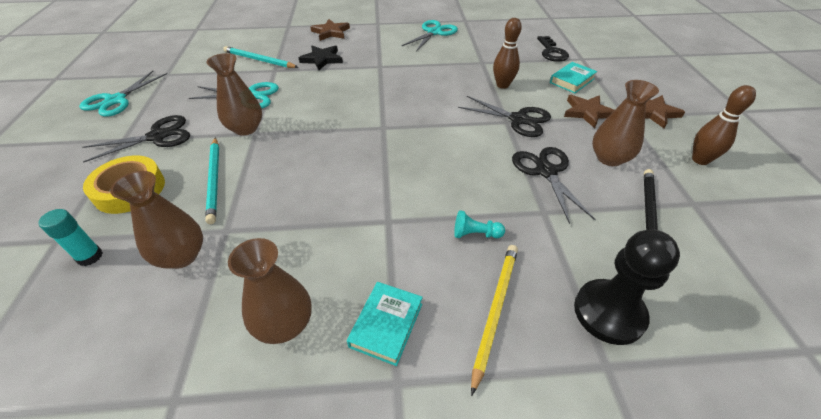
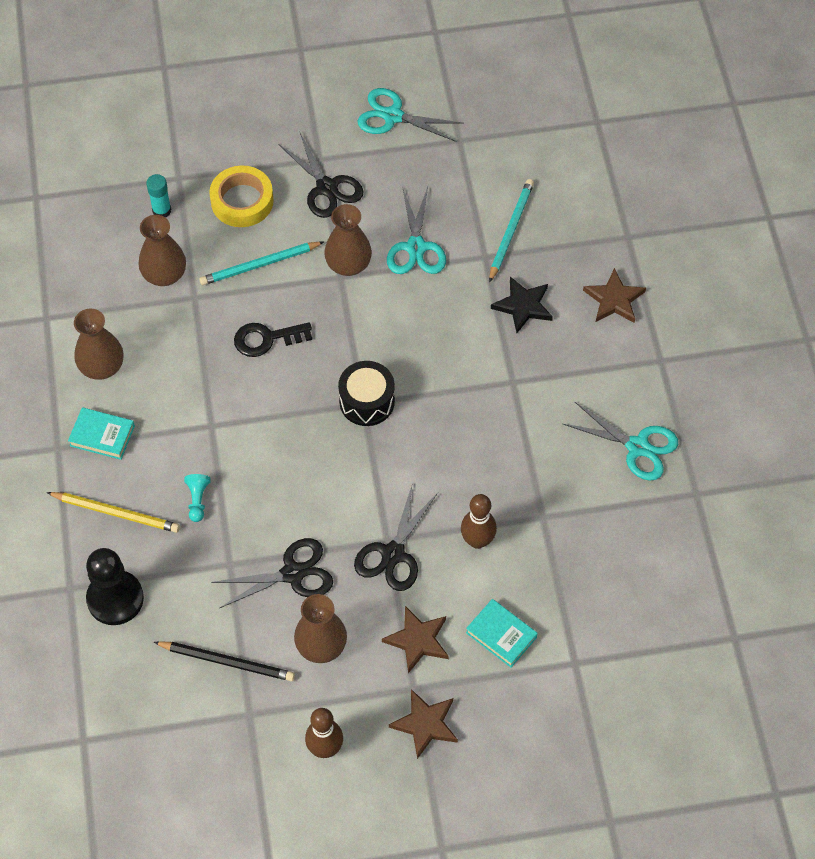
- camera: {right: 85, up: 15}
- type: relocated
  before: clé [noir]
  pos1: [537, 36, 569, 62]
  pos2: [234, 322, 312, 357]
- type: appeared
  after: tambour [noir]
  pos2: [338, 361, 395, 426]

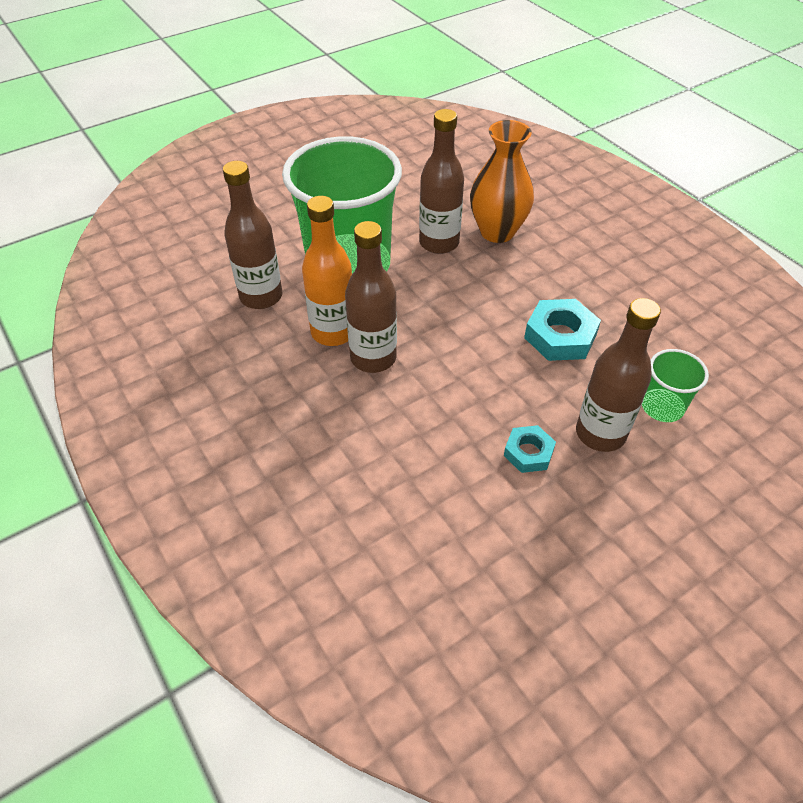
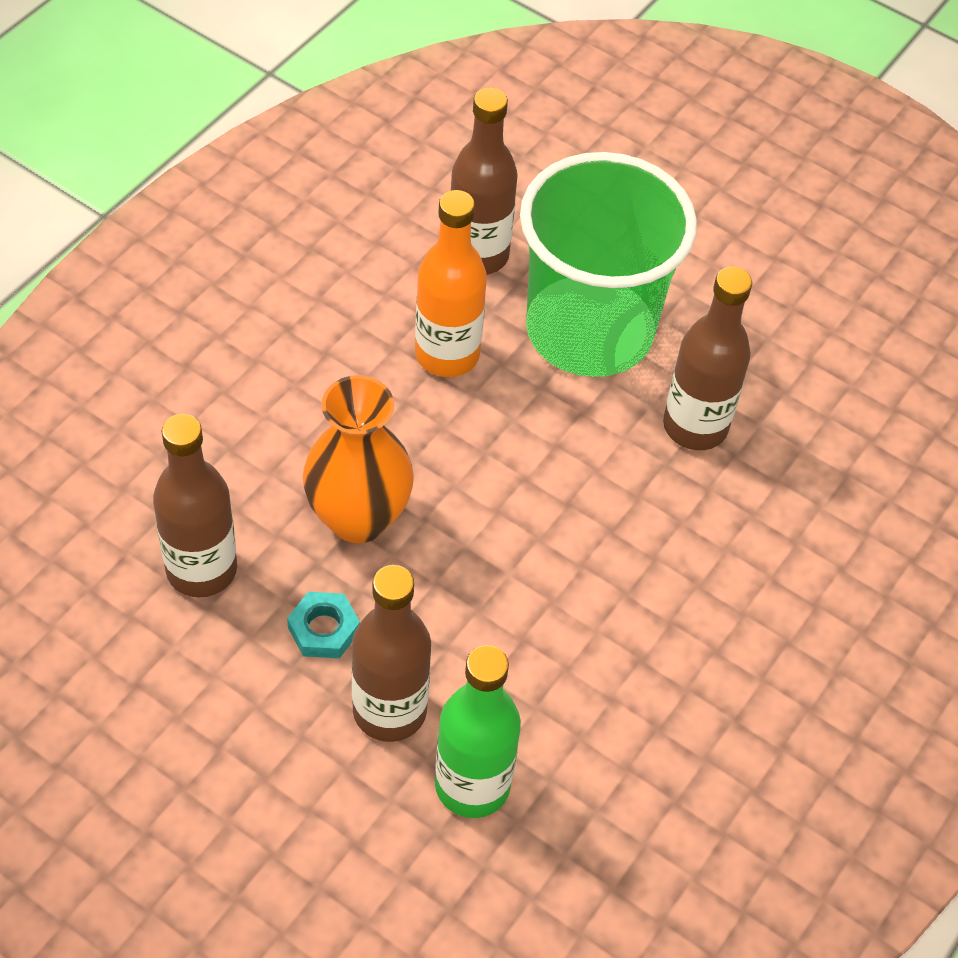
- camera: {right: 65, up: 5}
- type: relocated
  before: bouteille [marron]
  pos1: [345, 221, 397, 373]
  pos2: [153, 414, 237, 597]
- type: relocated
  before: vase [orange]
  pos1: [470, 120, 534, 243]
  pos2: [303, 375, 414, 543]
- type: exchanged
  before: gobelet [vert]
  after: bouteille [vert]
  pos1: [642, 349, 709, 422]
  pos2: [435, 645, 521, 818]
- type: missing
  before: écrou [turquoise]
  pos1: [524, 299, 601, 361]

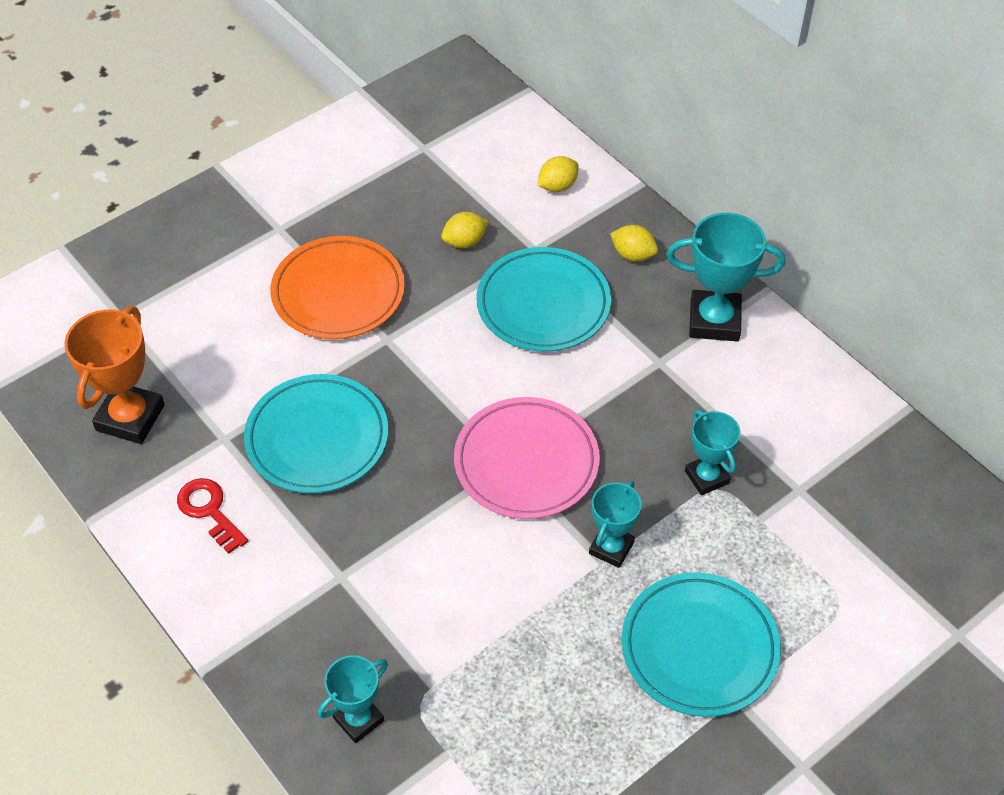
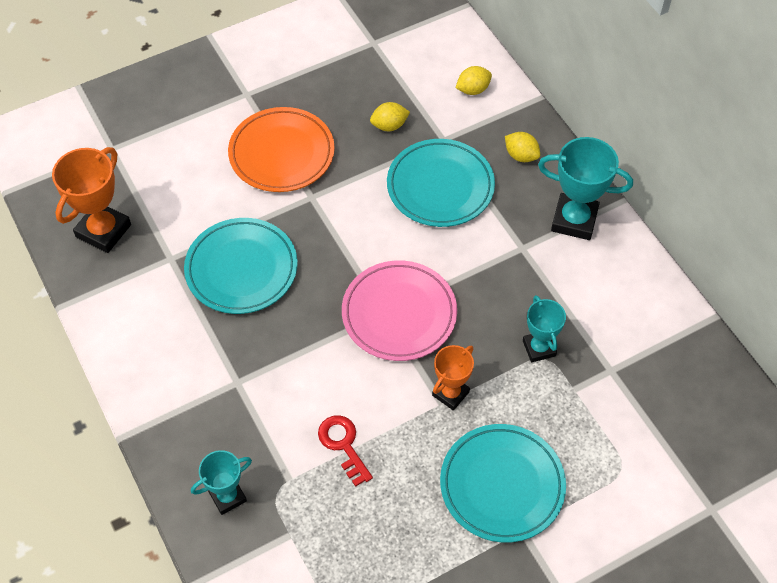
- camera: {right: 10, up: 5}
- type: relocated
  before: clé [rouge]
  pos1: [177, 478, 248, 554]
  pos2: [318, 415, 373, 487]
- type: colour
  before: trophée [turquoise]
  after: trophée [orange]
  pos1: [589, 481, 642, 568]
  pos2: [432, 345, 474, 411]

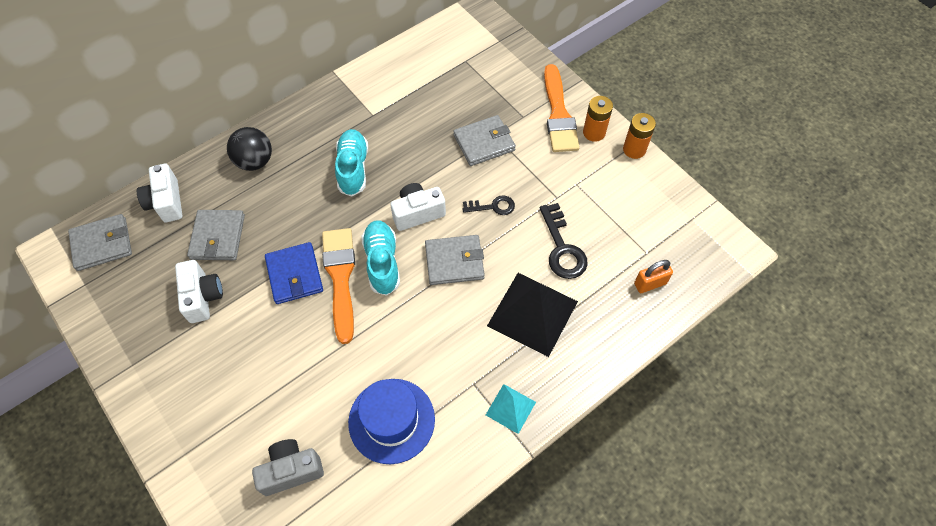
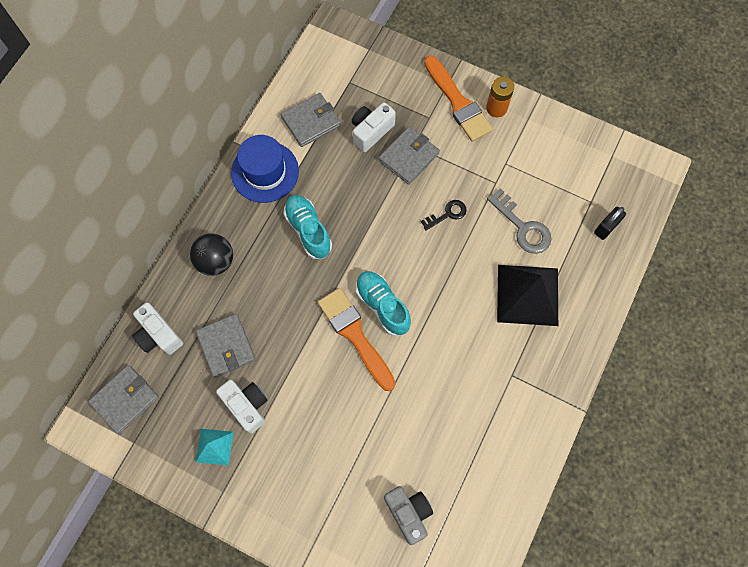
- camera: {right: -25, up: 10}
- type: relocated
  before: pyramide [turquoise]
  pos1: [486, 384, 536, 434]
  pos2: [196, 429, 234, 466]
- type: relocated
  before: chapeau [bleu]
  pos1: [348, 379, 435, 464]
  pos2: [231, 135, 299, 203]
- type: relocated
  before: portefeuille [gris]
  pos1: [425, 235, 485, 285]
  pos2: [281, 93, 341, 147]
- type: relocated
  before: appareil photo [blanc]
  pos1: [390, 183, 446, 231]
  pos2: [352, 102, 396, 152]
- type: spun
  before: appareil photo [gris]
  pos1: [252, 439, 324, 496]
  pos2: [384, 486, 433, 545]
  turn: 105
- type: colour
  before: clé [noir]
  after: clé [gris]
  pos1: [539, 203, 588, 279]
  pos2: [487, 188, 552, 254]
- type: colour
  before: cadenas [orange]
  after: cadenas [noir]
  pos1: [634, 260, 673, 293]
  pos2: [594, 207, 626, 240]
- type: missing
  before: portefeuille [bleu]
  pos1: [265, 242, 323, 304]
- type: missing
  before: pile [orange]
  pos1: [623, 113, 656, 159]

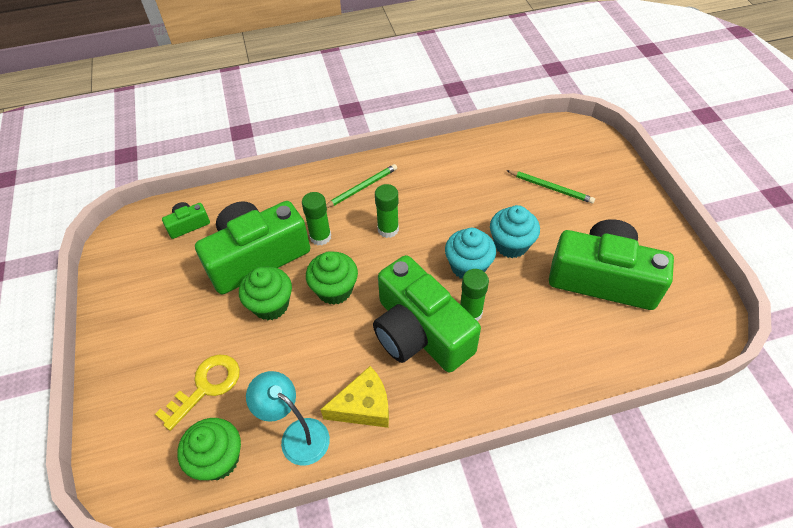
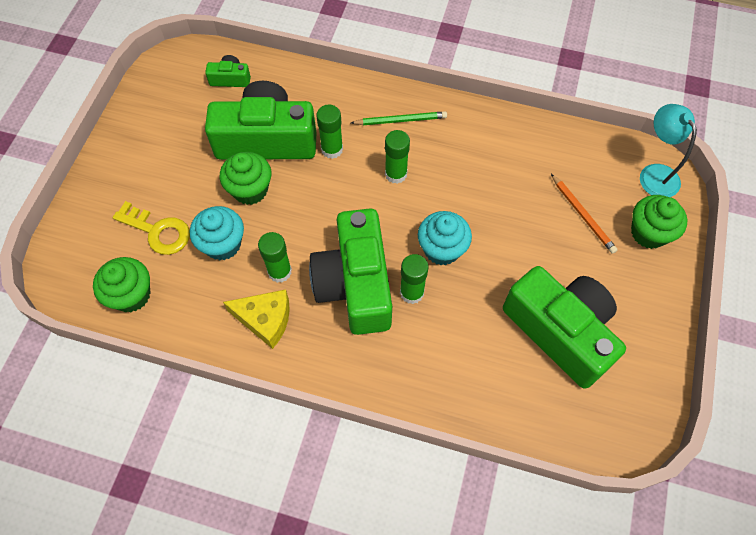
- camera: {right: 30, up: 10}
- type: spun
  before: clé [jaune]
  pos1: [155, 355, 240, 431]
  pos2: [113, 201, 190, 255]
  turn: 45
- type: relocated
  before: muffin [turquoise]
  pos1: [490, 205, 540, 258]
  pos2: [190, 206, 244, 260]
- type: appeared
  after: bâton de colle [vert]
  pos2: [258, 232, 292, 283]
- type: colour
  before: crayon [vert]
  after: crayon [orange]
  pos1: [506, 170, 595, 204]
  pos2: [551, 174, 618, 254]
- type: relocated
  before: muffin [vert]
  pos1: [306, 251, 358, 305]
  pos2: [631, 195, 687, 249]
- type: relocated
  before: lampe [turquoise]
  pos1: [246, 371, 330, 466]
  pos2: [640, 104, 697, 197]

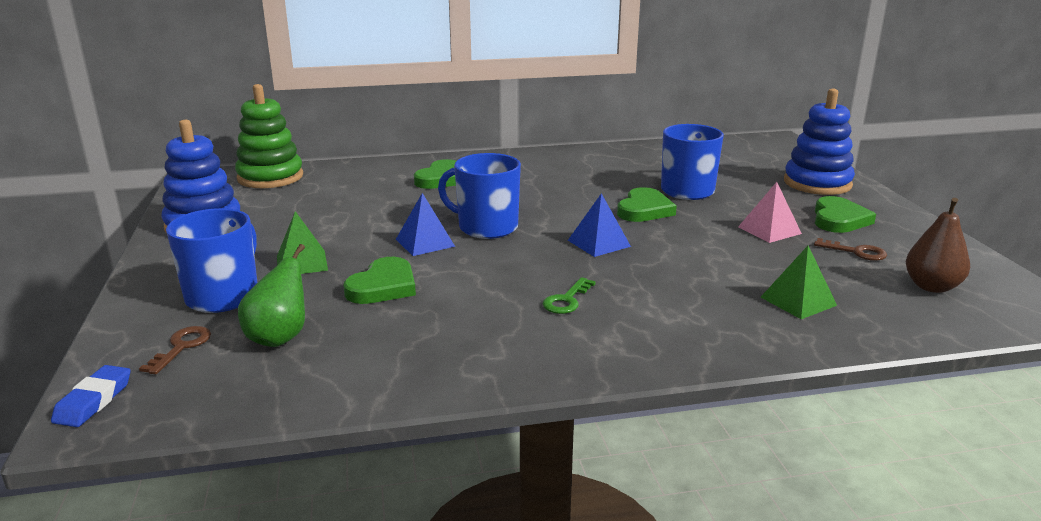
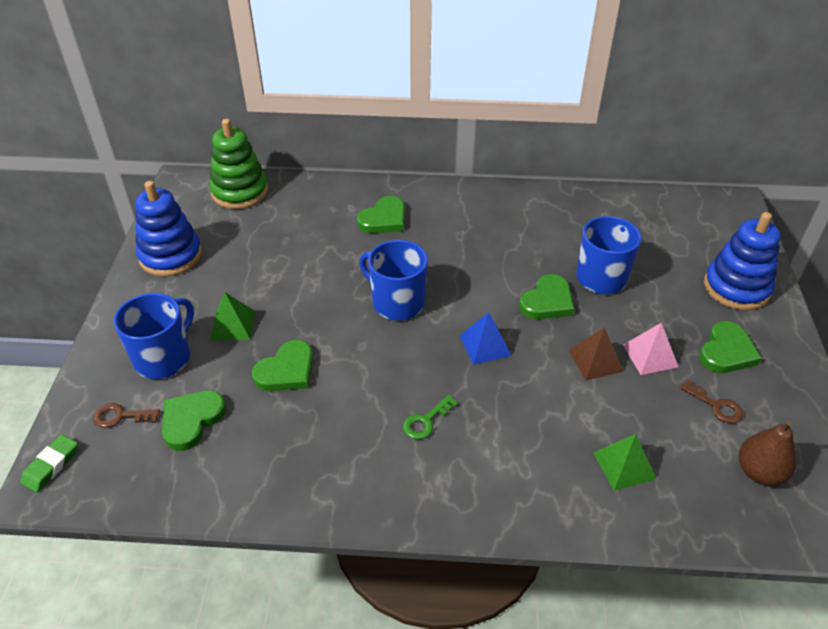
- camera: {right: 15, up: 20}
- type: colour
  before: gomme [bleu]
  after: gomme [vert]
  pos1: [51, 365, 131, 427]
  pos2: [20, 434, 78, 493]
- type: spun
  before: clé [marron]
  pos1: [139, 326, 211, 374]
  pos2: [93, 403, 160, 428]
  turn: -120
- type: exchanged
  before: poire [vert]
  after: cœur [vert]
  pos1: [238, 244, 305, 347]
  pos2: [162, 390, 226, 451]
- type: appeared
  after: pyramide [marron]
  pos2: [568, 328, 624, 380]
- type: missing
  before: pyramide [bleu]
  pos1: [396, 193, 455, 256]

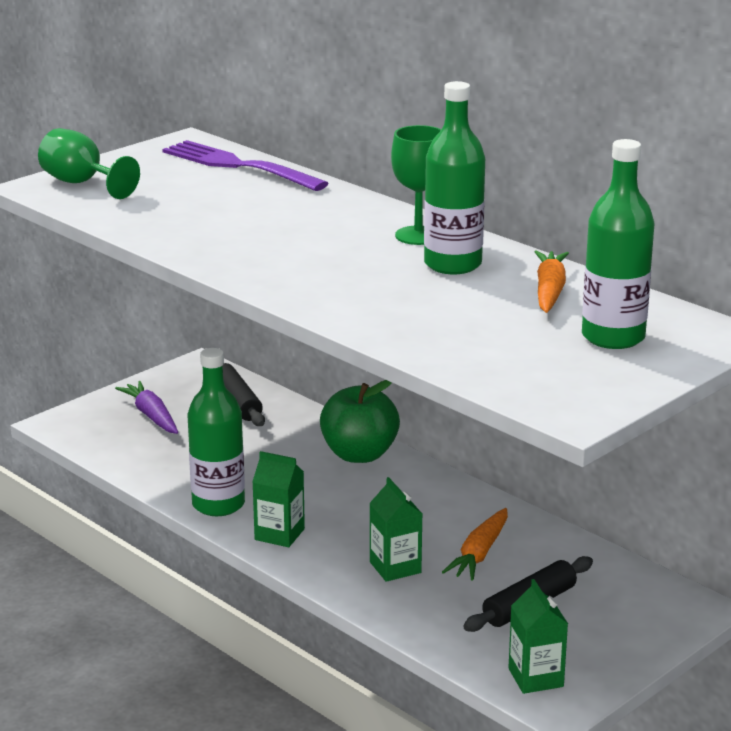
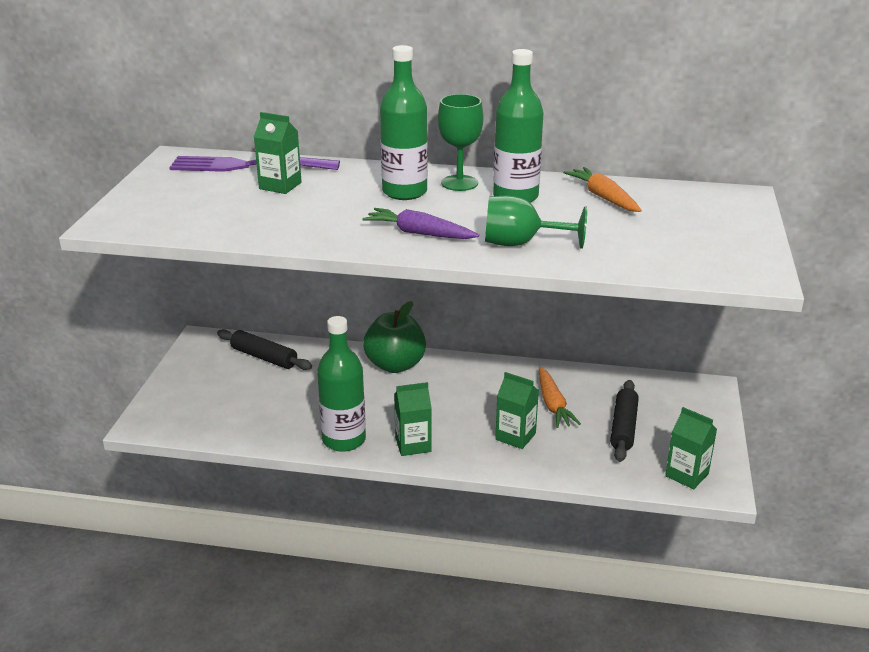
- camera: {right: -35, up: 5}
- type: appeared
  after: brique de lait [vert]
  pos2: [254, 112, 302, 194]
- type: relocated
  before: carotte [violet]
  pos1: [115, 381, 178, 434]
  pos2: [362, 208, 479, 239]
- type: relocated
  before: bouteille [vert]
  pos1: [582, 139, 654, 349]
  pos2: [380, 45, 428, 200]
- type: relocated
  before: verre à pied [vert]
  pos1: [38, 128, 140, 199]
  pos2: [485, 196, 587, 249]

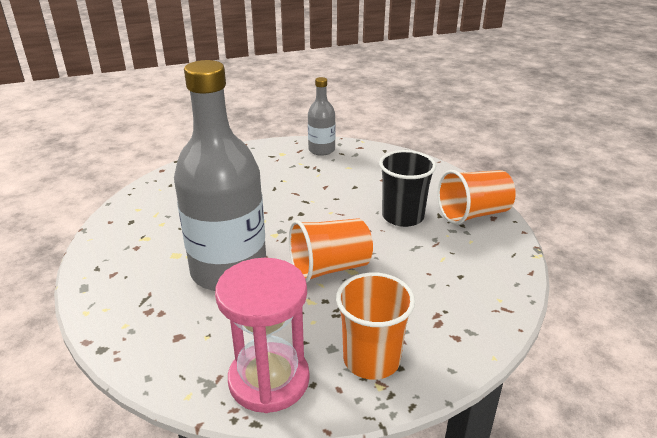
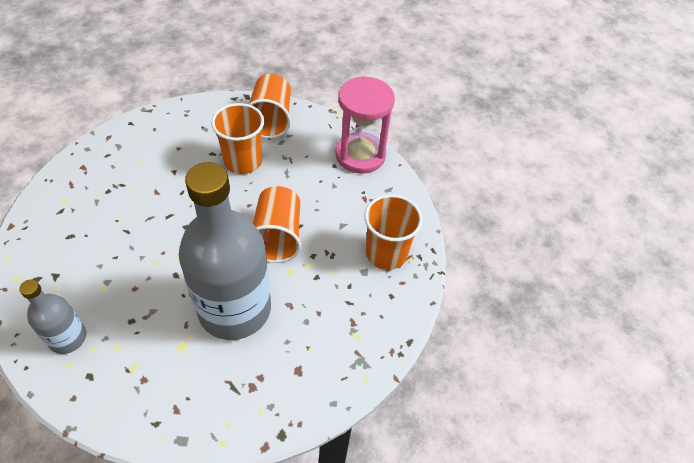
- camera: {right: -70, up: 20}
- type: relocated
  before: bouteille [gris]
  pos1: [308, 77, 336, 156]
  pos2: [19, 279, 86, 354]
- type: colour
  before: gobelet [noir]
  after: gobelet [orange]
  pos1: [379, 150, 436, 227]
  pos2: [211, 103, 264, 174]
- type: relocated
  before: sablier [rose]
  pos1: [215, 258, 310, 413]
  pos2: [335, 76, 395, 174]

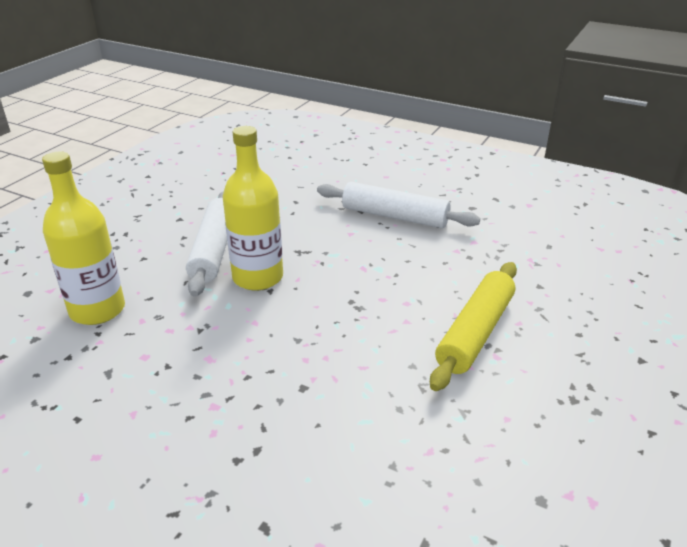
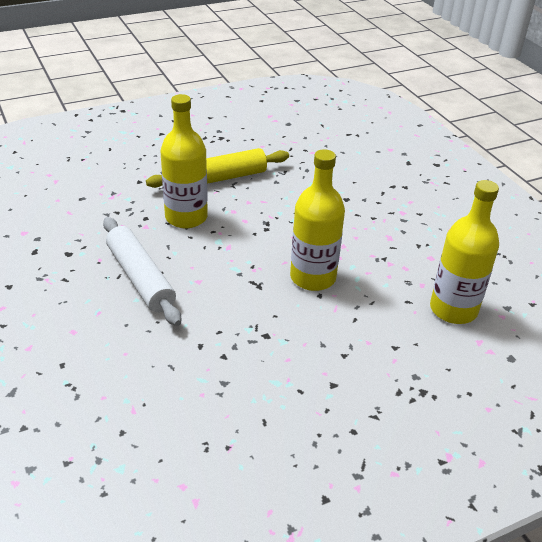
- camera: {right: -145, up: 5}
- type: appeared
  after: bouteille [jaune]
  pos2: [160, 94, 208, 228]
- type: missing
  before: rouleau à pâtisserie [blanc]
  pos1: [186, 191, 227, 297]

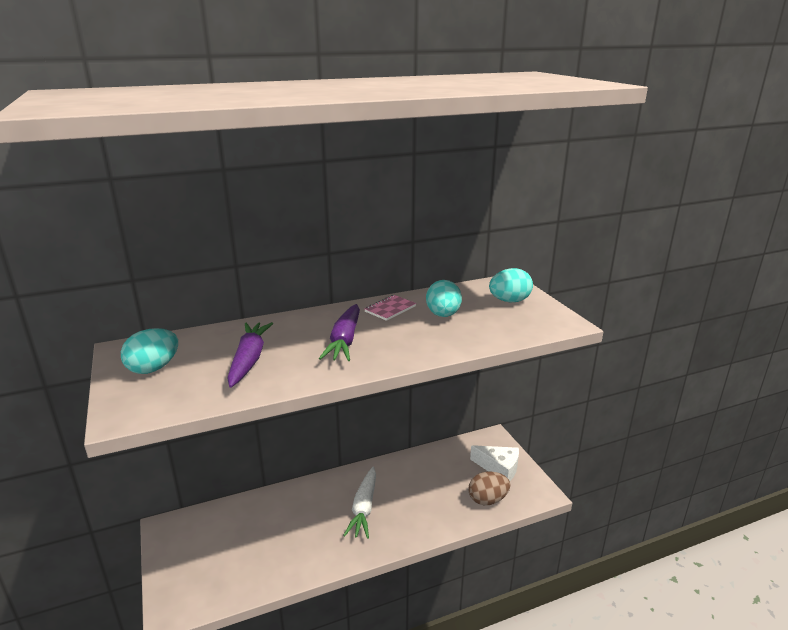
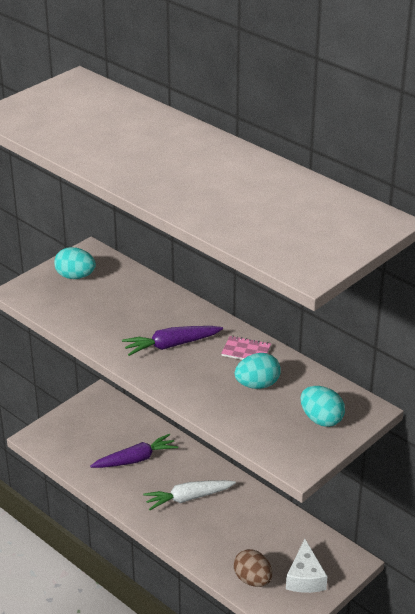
- camera: {right: 65, up: 10}
- type: relocated
  before: carotte [violet]
  pos1: [227, 322, 273, 388]
  pos2: [90, 434, 178, 468]

